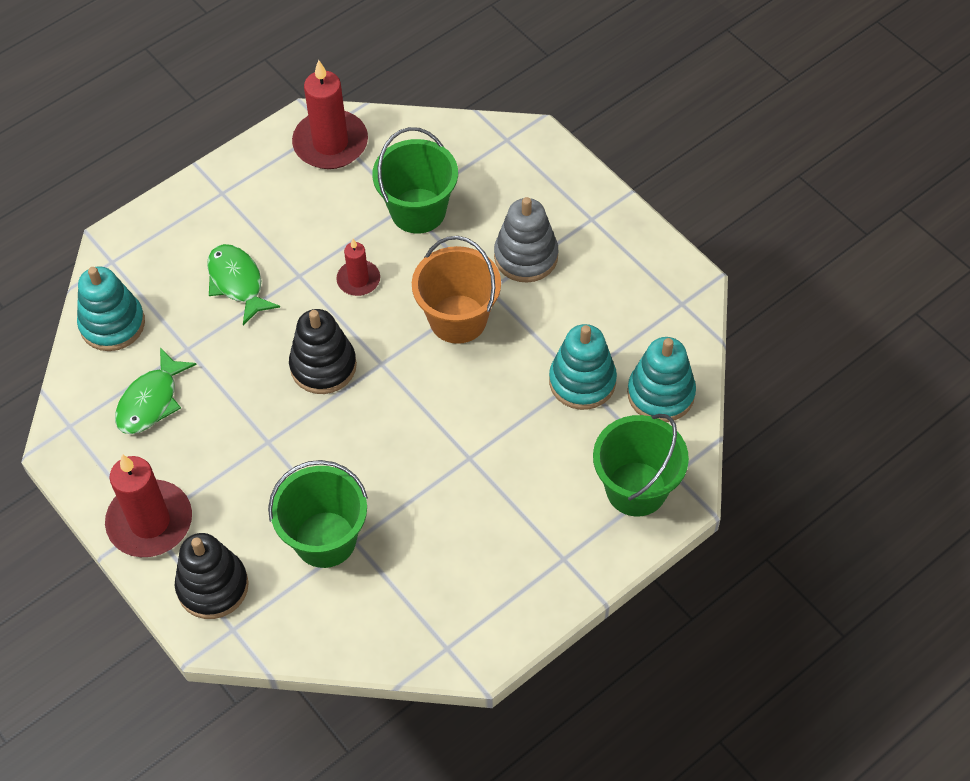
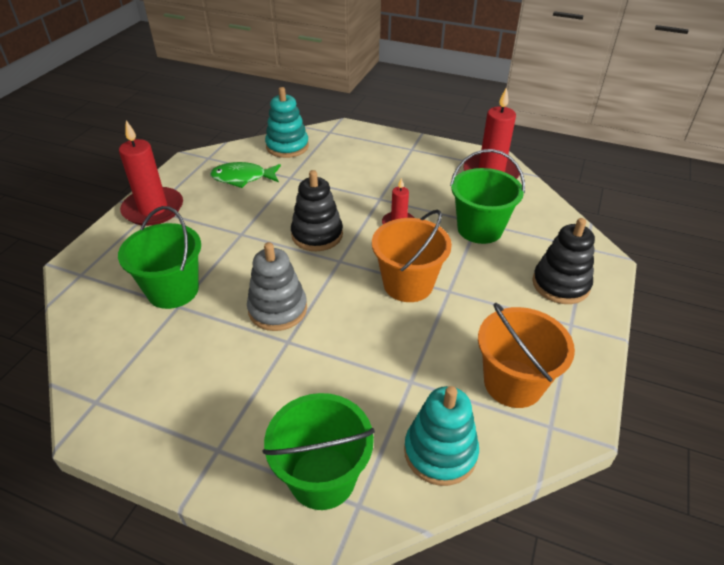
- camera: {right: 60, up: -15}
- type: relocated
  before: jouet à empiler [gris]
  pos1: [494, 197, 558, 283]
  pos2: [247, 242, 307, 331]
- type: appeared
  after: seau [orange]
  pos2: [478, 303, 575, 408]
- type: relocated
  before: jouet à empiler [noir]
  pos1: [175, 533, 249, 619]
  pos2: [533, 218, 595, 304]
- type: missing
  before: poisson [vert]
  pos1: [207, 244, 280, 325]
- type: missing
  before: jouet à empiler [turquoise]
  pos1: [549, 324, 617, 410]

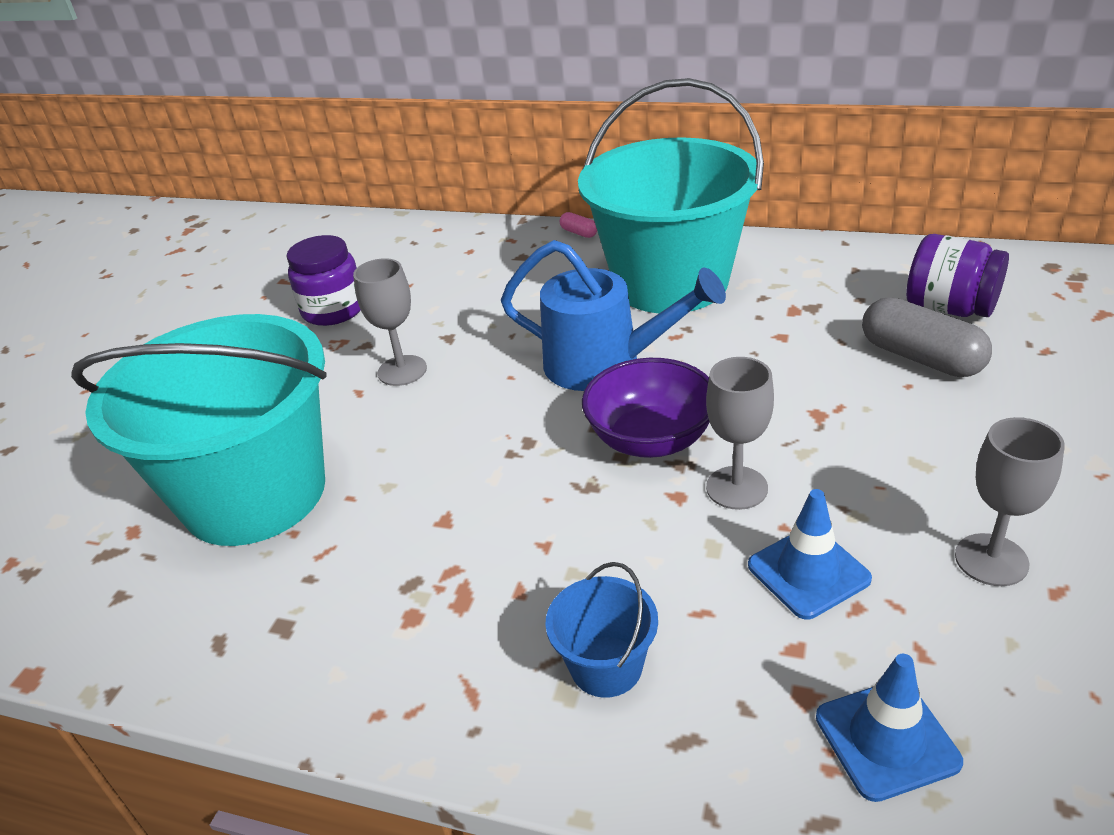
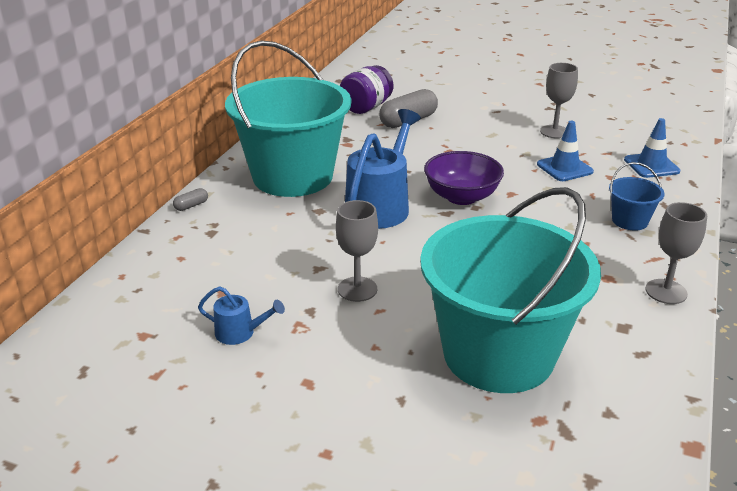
- camera: {right: -90, up: -5}
- type: colour
  before: gélule [rose]
  after: gélule [gris]
  pos1: [560, 212, 597, 238]
  pos2: [173, 188, 208, 211]
- type: exchanged
  before: bocal [violet]
  after: arrosoir [bleu]
  pos1: [286, 235, 361, 326]
  pos2: [198, 286, 285, 345]
- type: relocated
  before: verre à pied [gris]
  pos1: [706, 357, 774, 510]
  pos2: [646, 202, 707, 304]

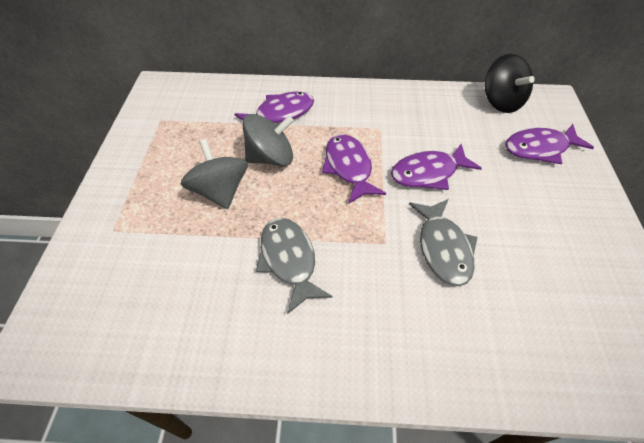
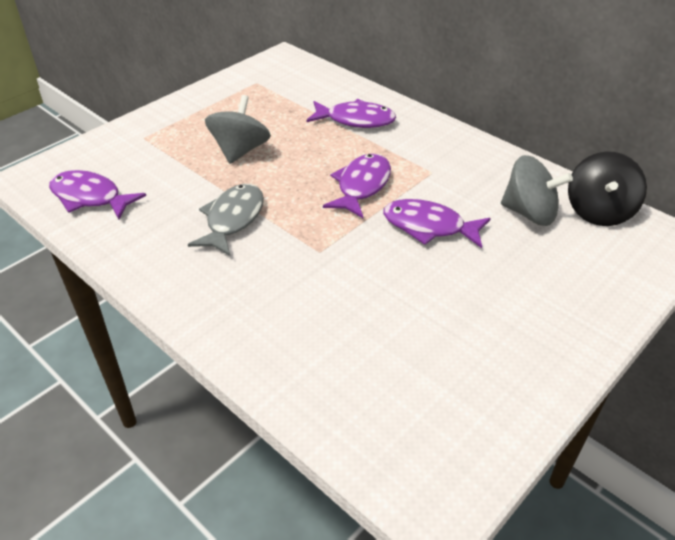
- camera: {right: 40, up: -10}
- type: relocated
  before: poisson [violet]
  pos1: [505, 124, 594, 164]
  pos2: [49, 170, 146, 219]
- type: relocated
  before: toupie [gris]
  pos1: [242, 114, 294, 166]
  pos2: [501, 155, 573, 226]
- type: missing
  before: poisson [gris]
  pos1: [409, 199, 477, 286]

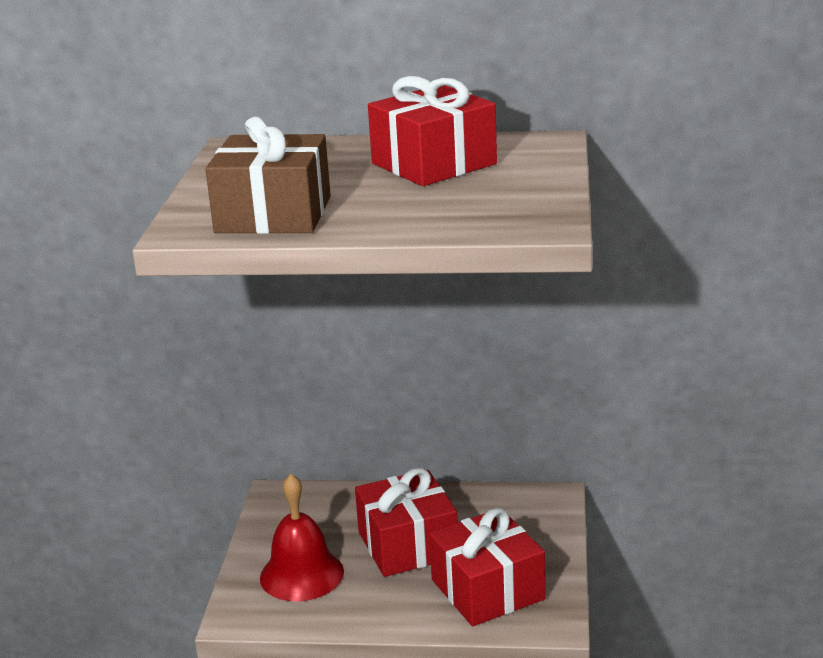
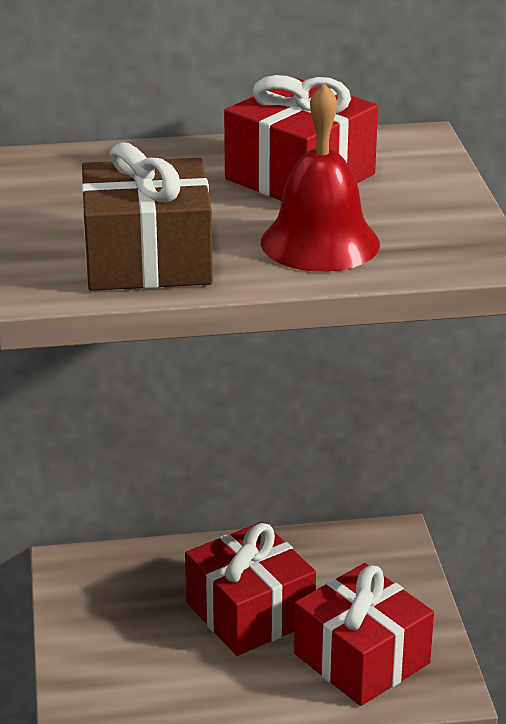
- camera: {right: -15, up: 5}
- type: relocated
  before: cloche [rouge]
  pos1: [260, 474, 344, 601]
  pos2: [261, 83, 380, 272]

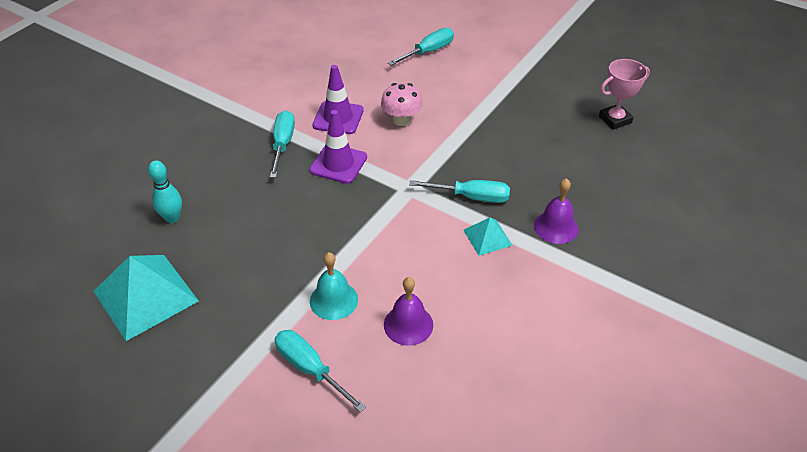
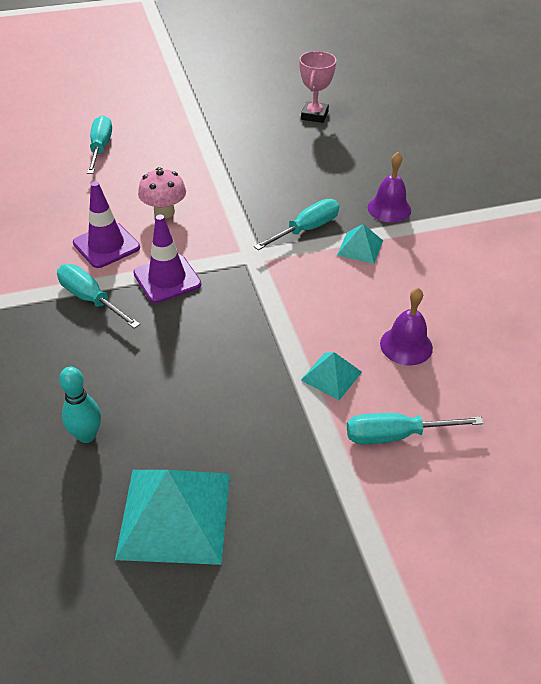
- camera: {right: -50, up: 0}
- type: exchanged
  before: cloche [turquoise]
  after: pyramide [turquoise]
  pos1: [310, 252, 358, 320]
  pos2: [301, 352, 362, 400]

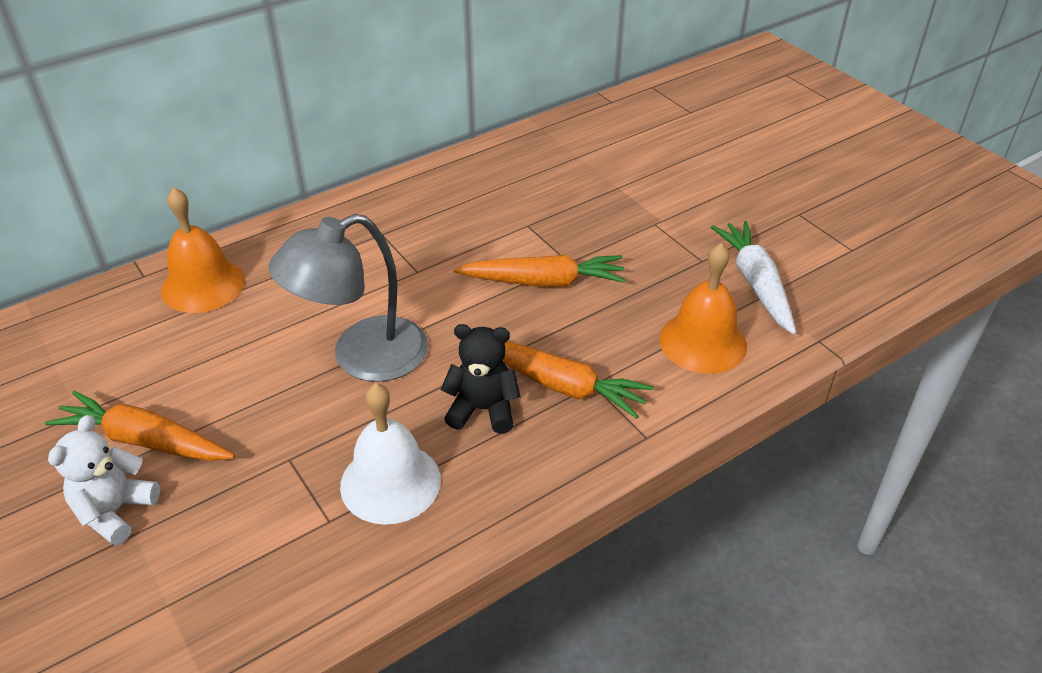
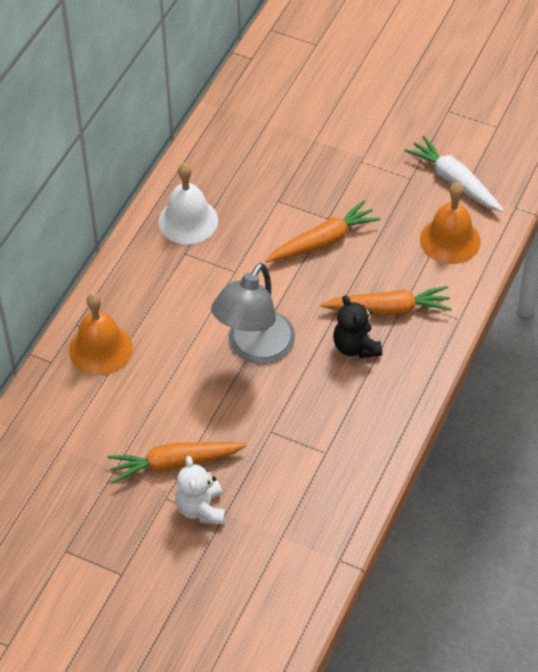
- camera: {right: -30, up: 10}
- type: relocated
  before: cloche [blanc]
  pos1: [340, 383, 441, 525]
  pos2: [158, 163, 218, 244]
- type: spun
  before: ours en peluche [noir]
  pos1: [441, 324, 521, 434]
  pos2: [333, 295, 382, 358]
  turn: -90

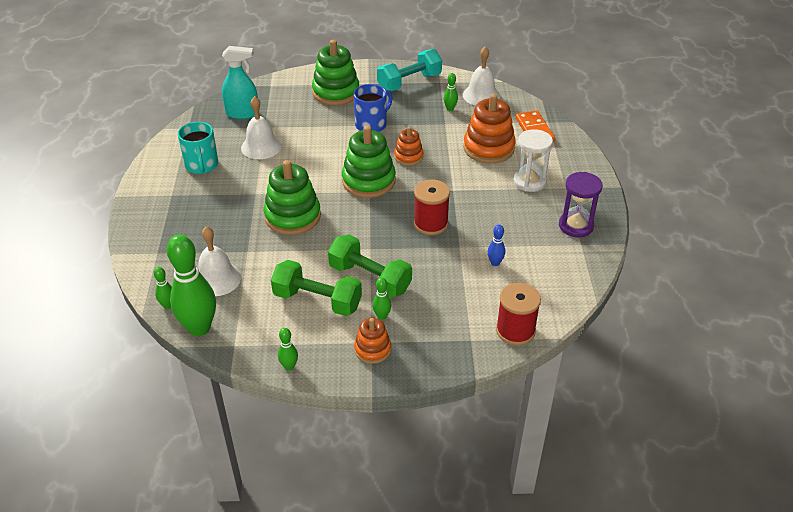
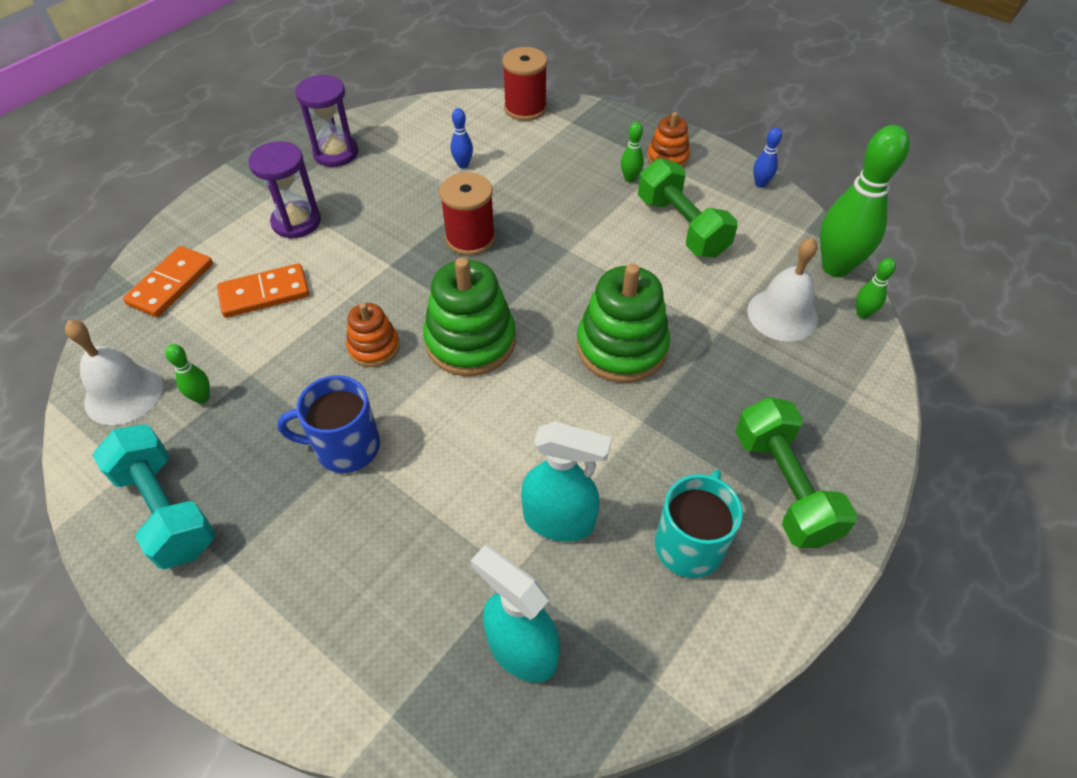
- camera: {right: -140, up: 10}
- type: spun
  before: haltère [turquoise]
  pos1: [377, 49, 442, 91]
  pos2: [92, 424, 216, 569]
  turn: 45
- type: exchanged
  before: jouet à empiler [orange]
  after: domino [orange]
  pos1: [463, 94, 516, 164]
  pos2: [217, 263, 309, 318]
- type: colour
  before: sablier [blanc]
  after: sablier [violet]
  pos1: [514, 129, 553, 192]
  pos2: [248, 141, 321, 239]
- type: exchanged
  before: cloche [blanc]
  after: vaporisateur [turquoise]
  pos1: [241, 96, 282, 159]
  pos2: [521, 422, 612, 542]
- type: relocated
  before: haltère [vert]
  pos1: [328, 235, 412, 298]
  pos2: [736, 397, 857, 548]
- type: colour
  before: quille [vert]
  after: quille [bleu]
  pos1: [278, 328, 298, 371]
  pos2: [753, 127, 782, 188]
- type: missing
  before: jouet à empiler [vert]
  pos1: [312, 40, 359, 105]

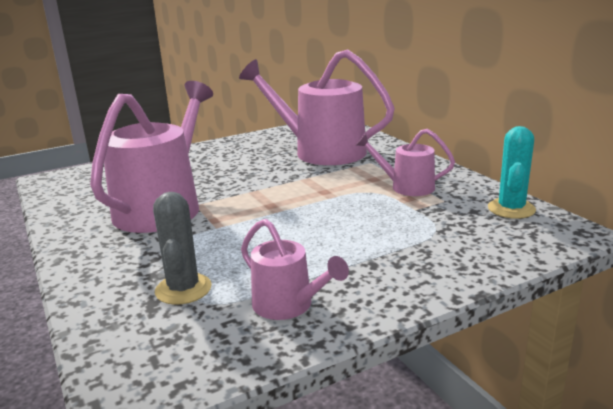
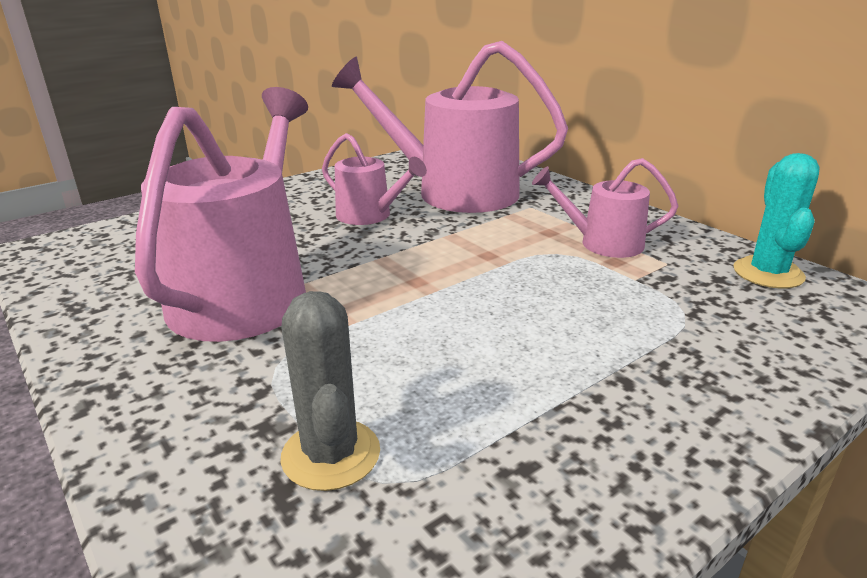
- camera: {right: -10, up: 5}
- type: relocated
  before: arrosoir [rose]
  pos1: [241, 219, 349, 320]
  pos2: [322, 133, 427, 225]

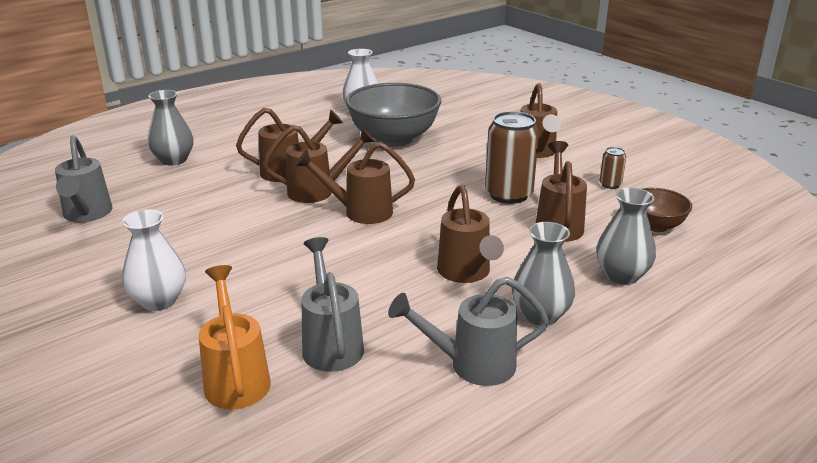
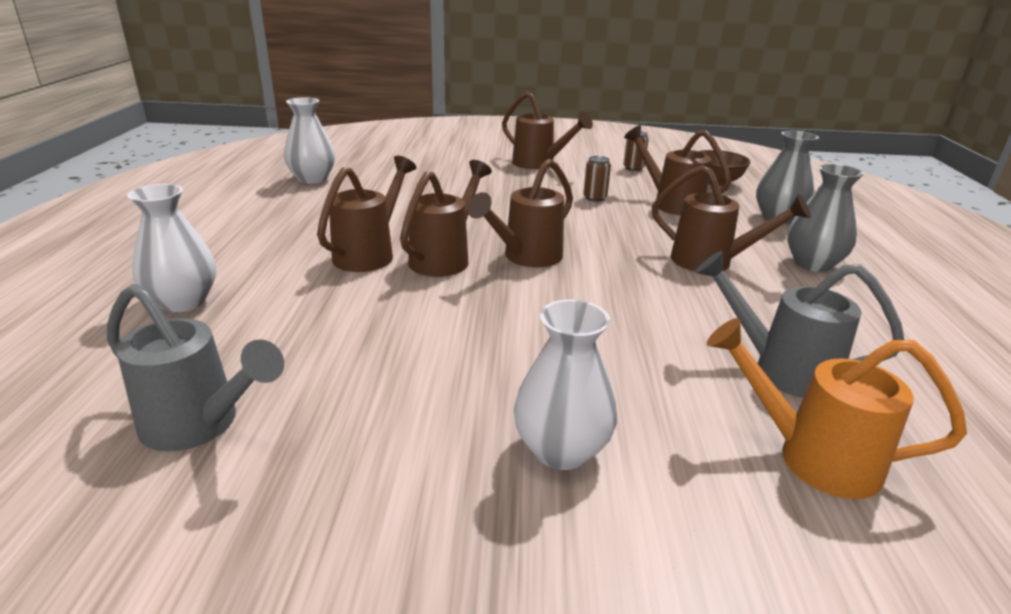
- camera: {right: -50, up: 0}
- type: colour
  before: vase [gris]
  after: vase [blanc]
  pos1: [148, 90, 194, 166]
  pos2: [127, 184, 216, 312]
- type: size
  before: canette [marron]
  pos1: [485, 111, 539, 204]
  pos2: [583, 156, 611, 202]
  scale: 0.47
- type: missing
  before: bol [gris]
  pos1: [346, 83, 441, 147]
- type: missing
  before: arrosoir [gris]
  pos1: [388, 277, 549, 386]

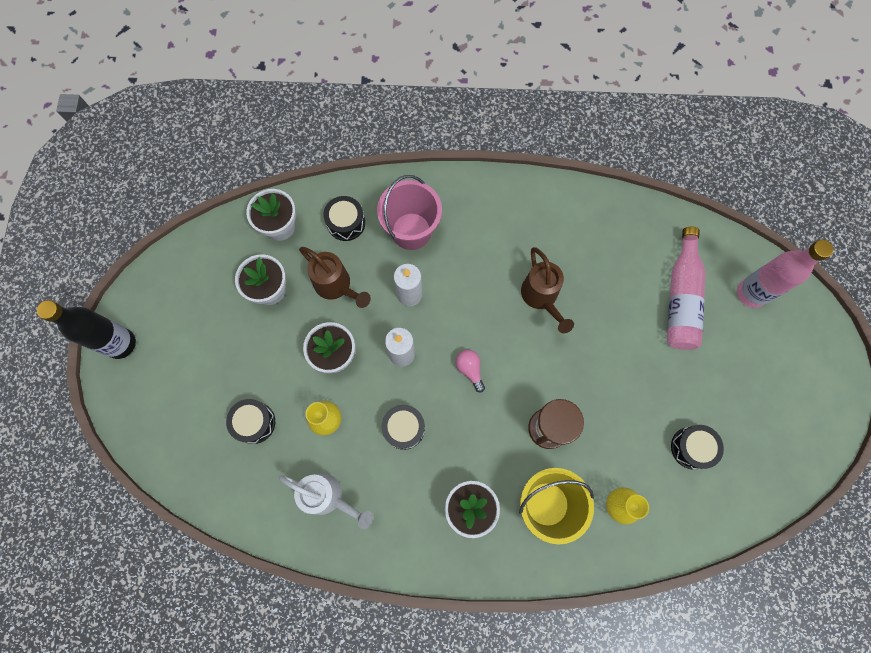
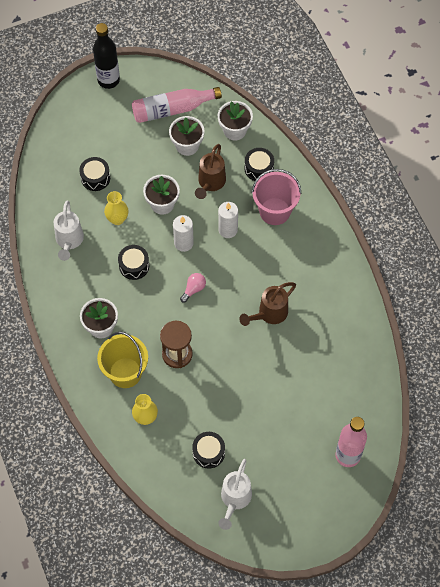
- camera: {right: 65, up: -10}
- type: relocated
  before: bouteille [rose]
  pos1: [667, 227, 706, 350]
  pos2: [132, 87, 222, 123]
- type: appeared
  after: arrosoir [blanc]
  pos2: [218, 459, 252, 530]

